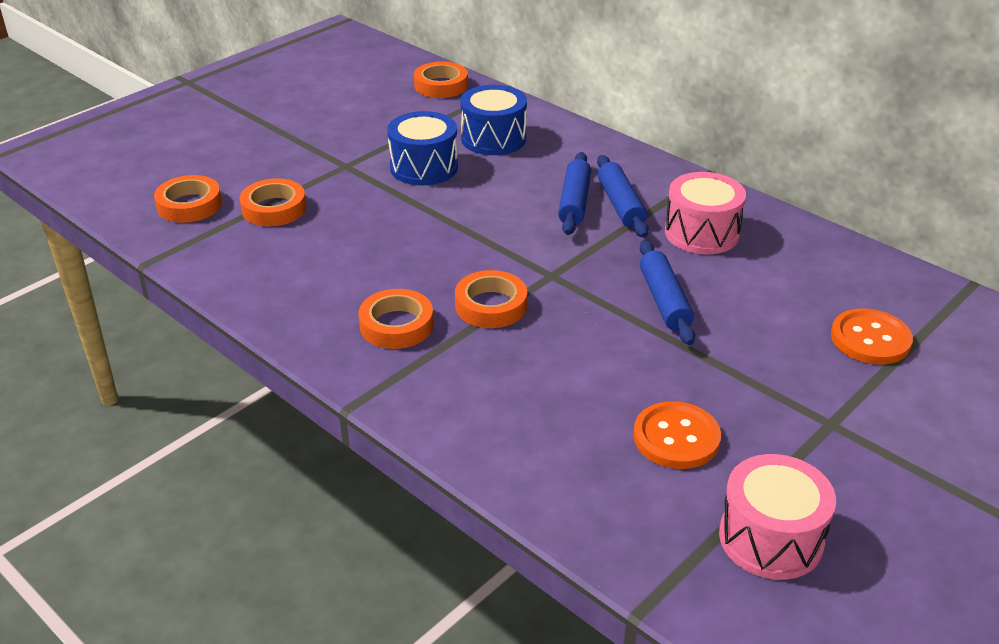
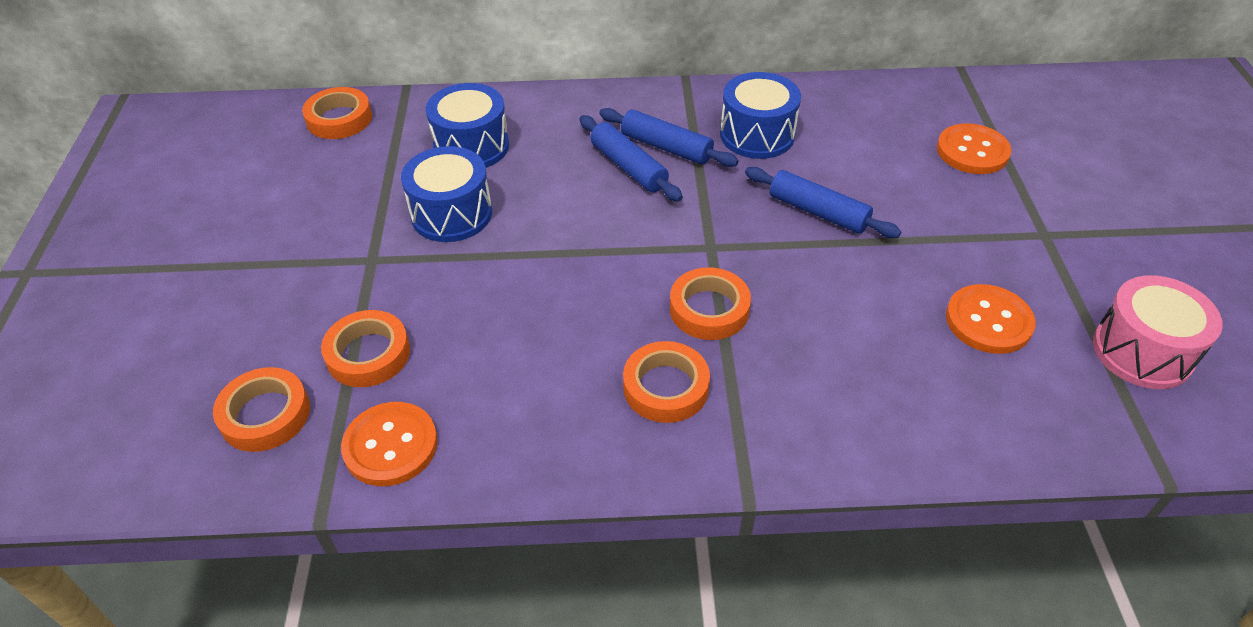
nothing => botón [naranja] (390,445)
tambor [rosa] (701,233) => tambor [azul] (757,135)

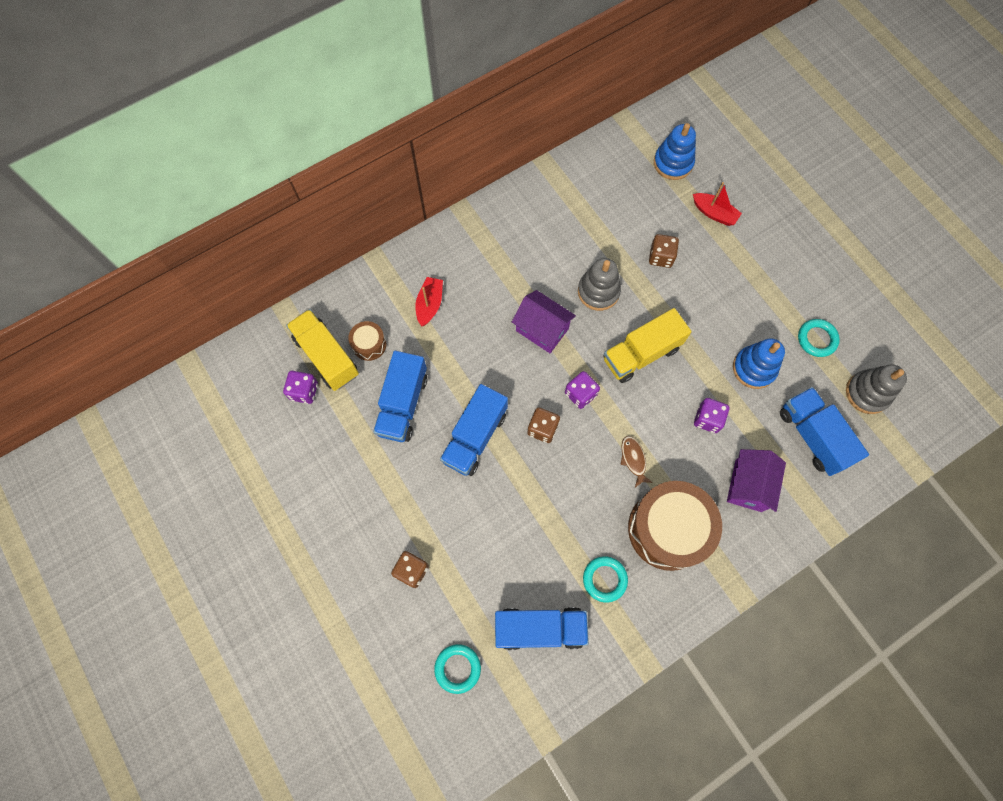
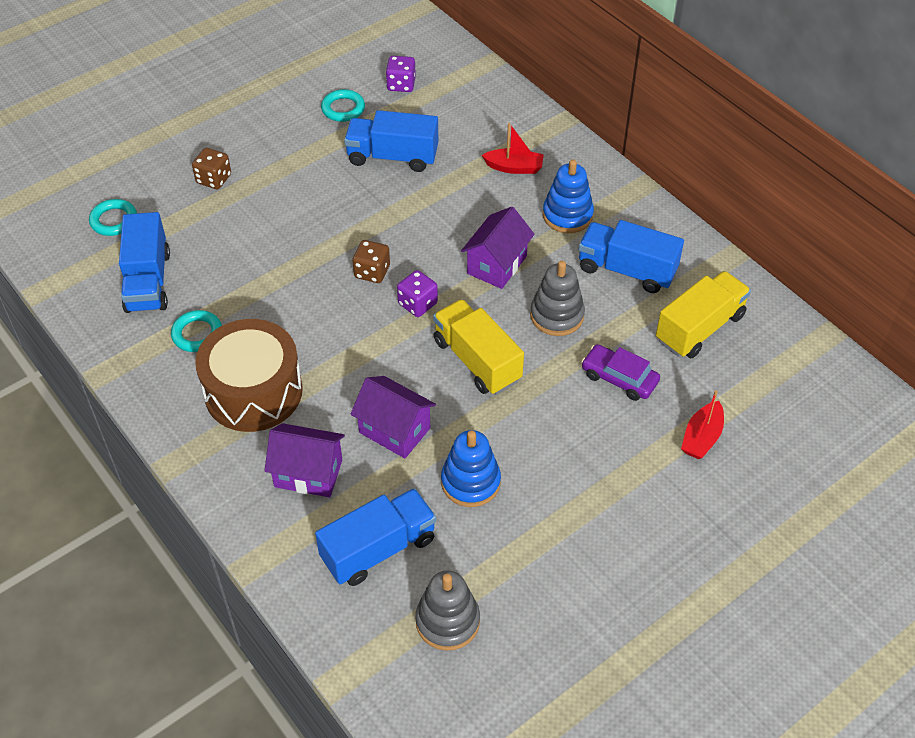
anillo [turquesa] (816,339) => anillo [turquesa] (343,109), relocated
dado [morado] (707,419) => casa [morado] (394,430)
juguete apilable [azul] (673,163) => juguete apilable [azul] (567,215), relocated
camión [azul] (475,437) => camión [azul] (626,270), relocated
dado [marrón] (661,257) => coche [morado] (619,378)
camión [amarillo] (327,356) => camión [amarillo] (699,328), relocated
tambor [marrón] (369,344) => nothing
pez [marrón] (633,459) => nothing

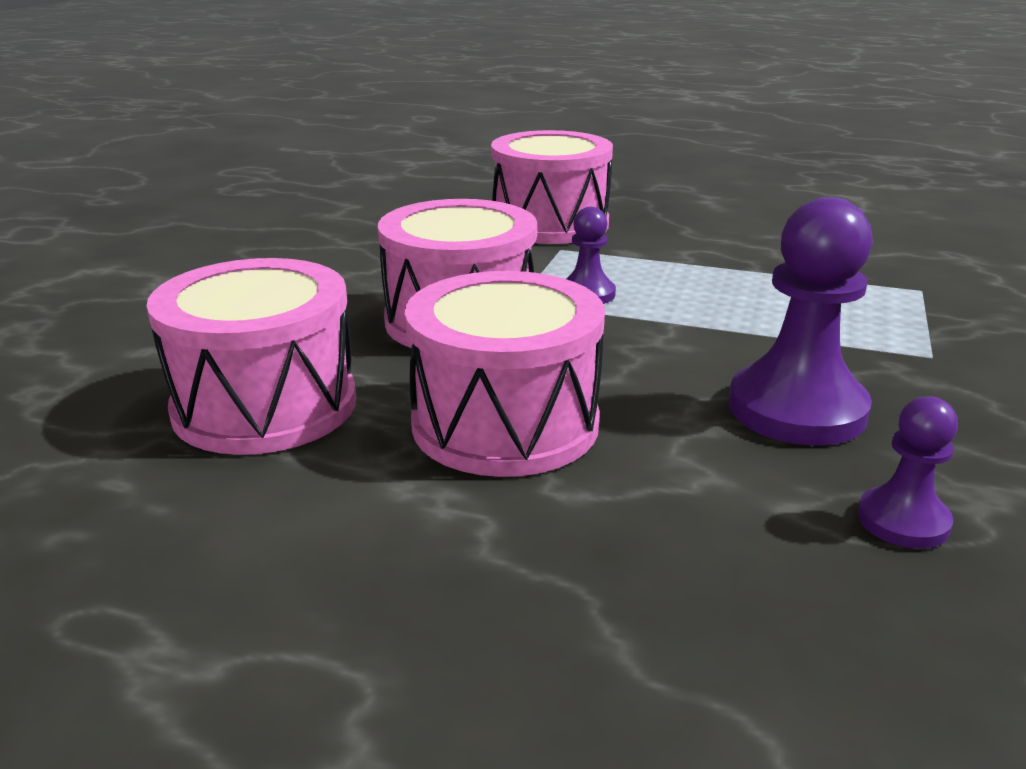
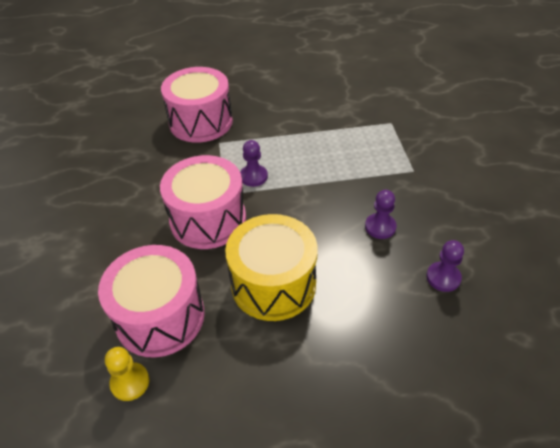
nothing => peón [amarillo] (130,382)
tambor [rosa] (505,424) => tambor [amarillo] (273,284)
peón [morado] (797,409) => peón [morado] (380,227), x0.53

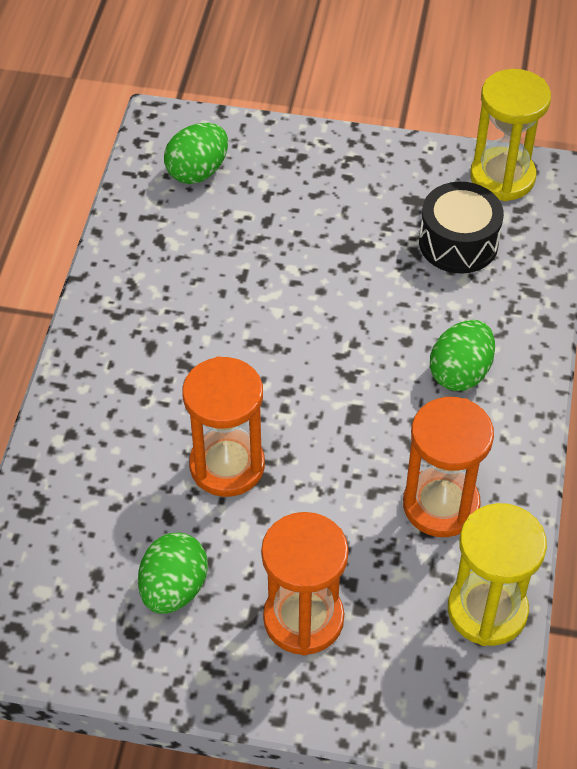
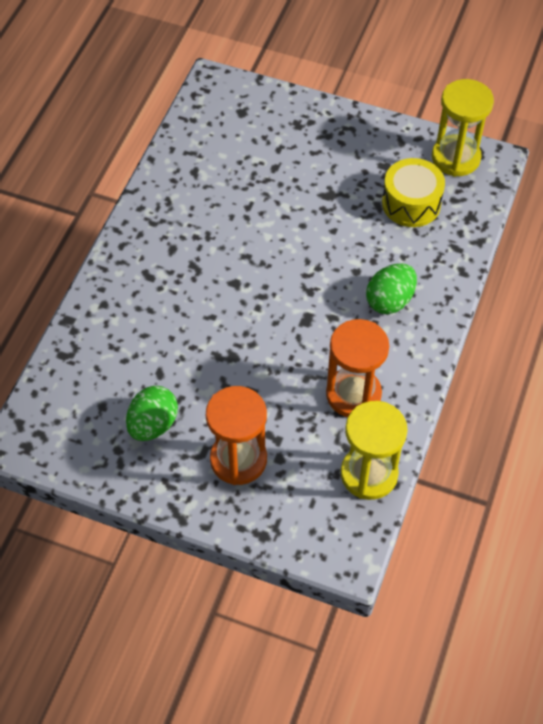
tambor [negro] (458,243) => tambor [amarillo] (411,203)
huevo [verde] (197,171) => nothing
reloj de arena [naranja] (227,465) => nothing

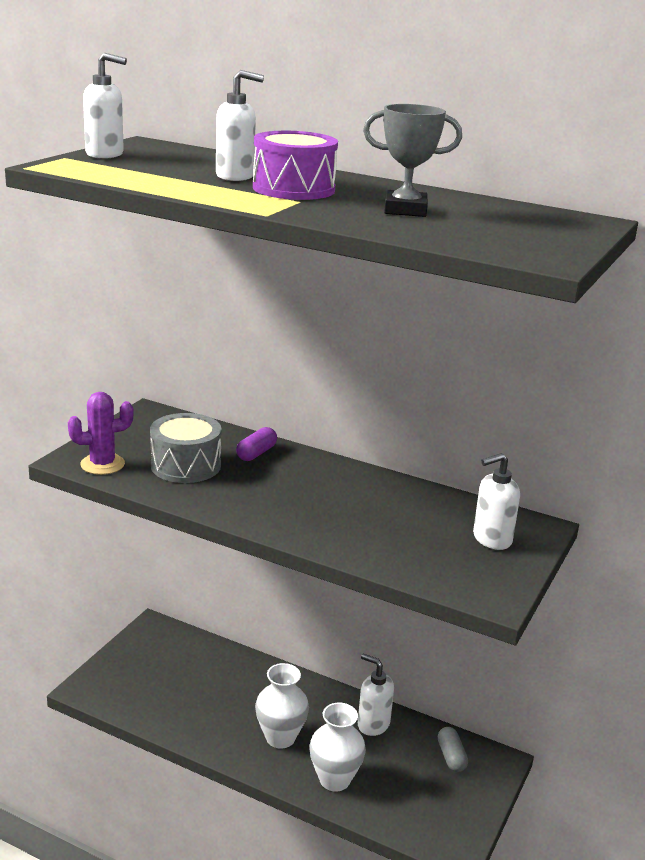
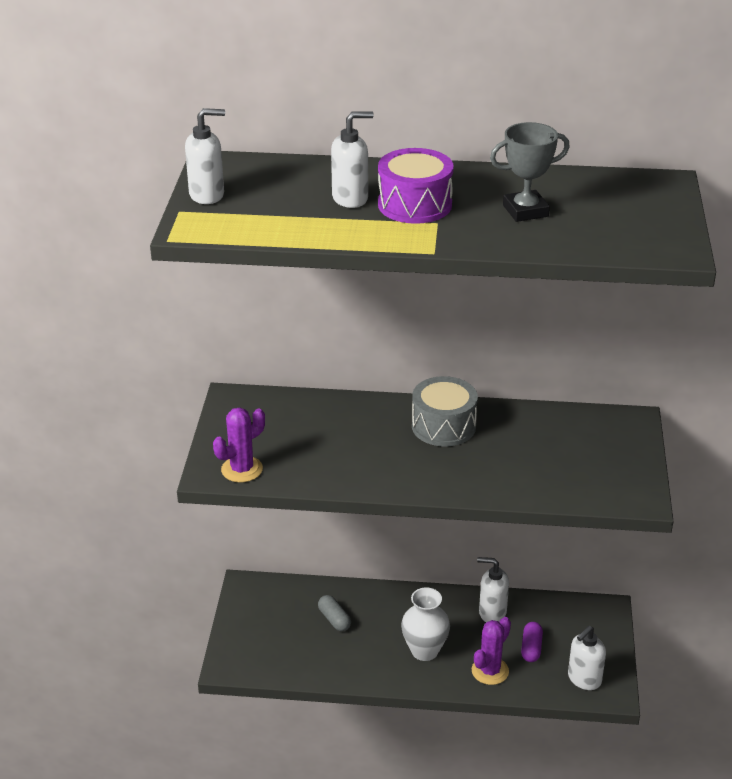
cápsula [gris] (451,757) => cápsula [gris] (334,619), relocated
tambor [gris] (186,465) => tambor [gris] (443,426), relocated
florero [blanco] (334,779) => cactus [morado] (490,671)
cápsula [morado] (256,453) => cápsula [morado] (531,648), relocated
dispensador de jabón [blanco] (491,539) => dispensador de jabón [blanco] (584,679), relocated

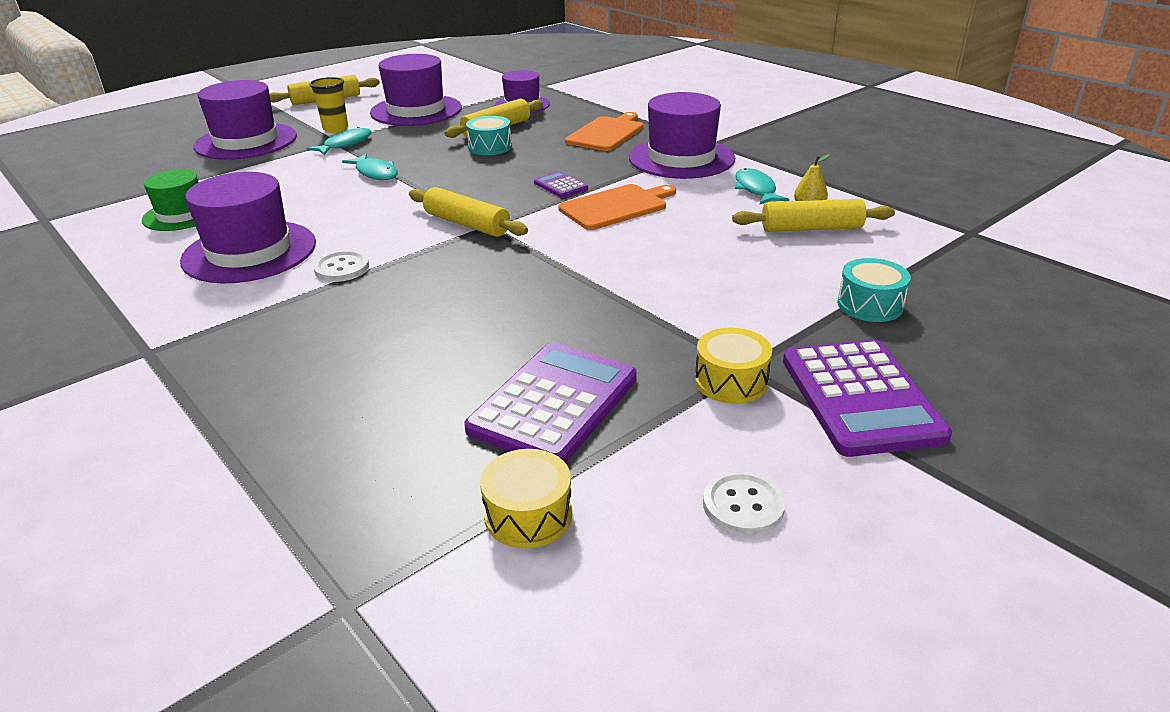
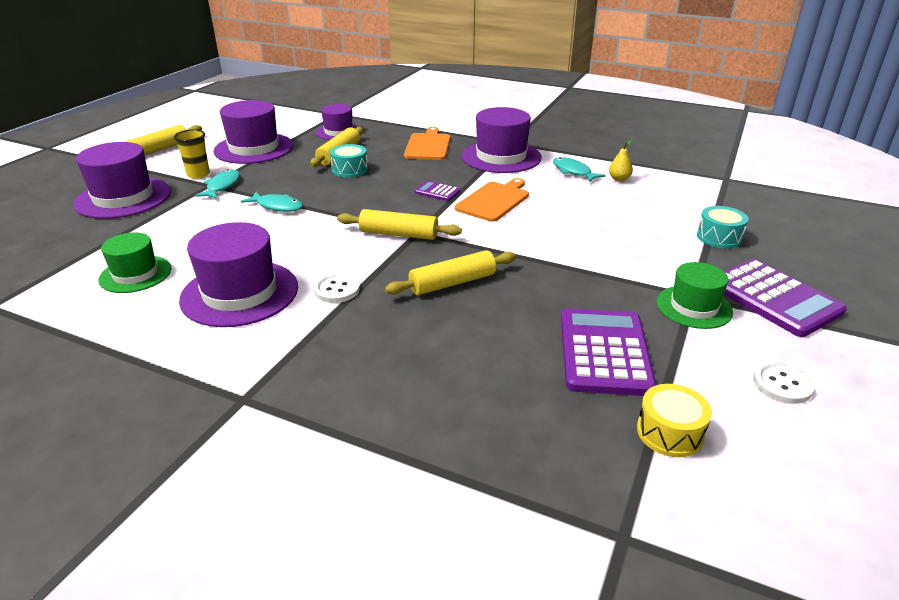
rodillo [amarillo] (811,228) => rodillo [amarillo] (452,283), relocated
tambor [amarillo] (731,381) => sombrero [verde] (694,307)

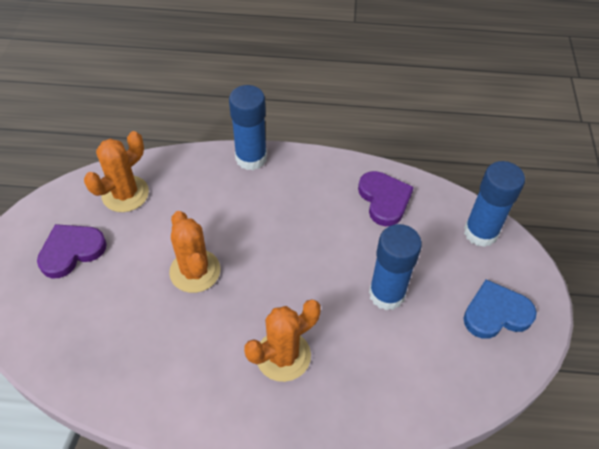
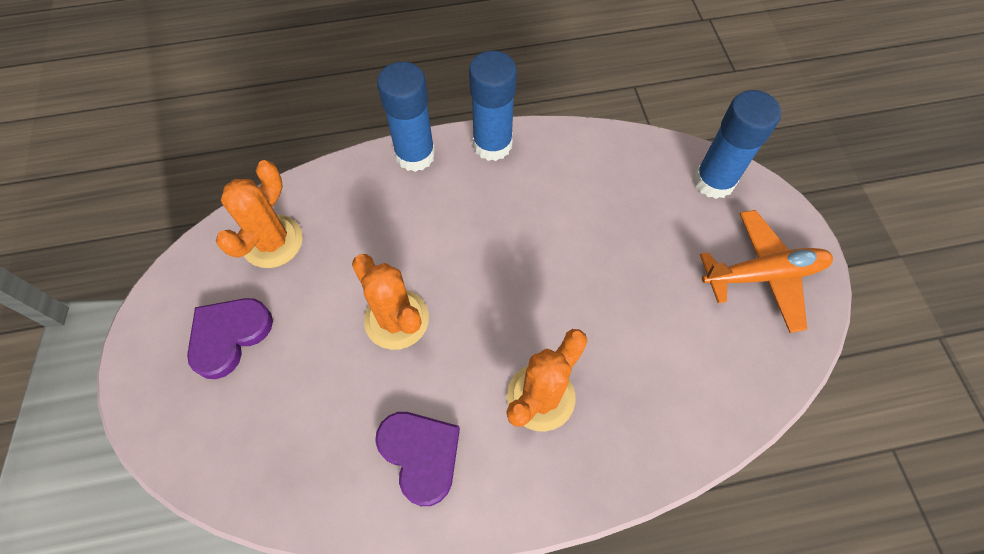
corazón [morado] (384,200) => corazón [morado] (420,455), relocated
barra de pegamento [azul] (387,294) => barra de pegamento [azul] (492,145), relocated
corazón [azul] (496,313) => avión [naranja] (763,275)

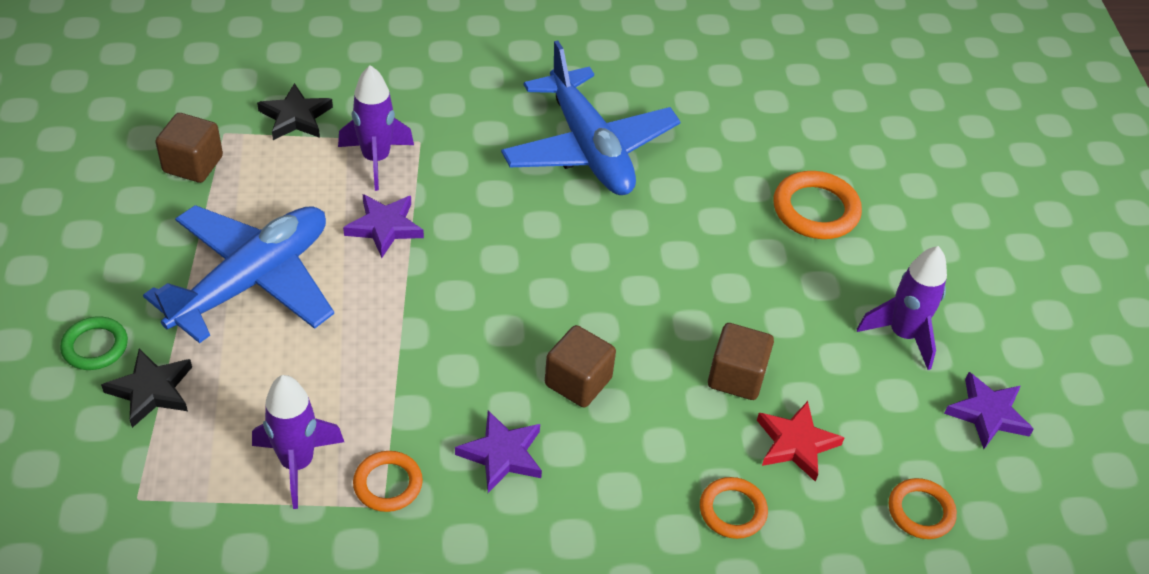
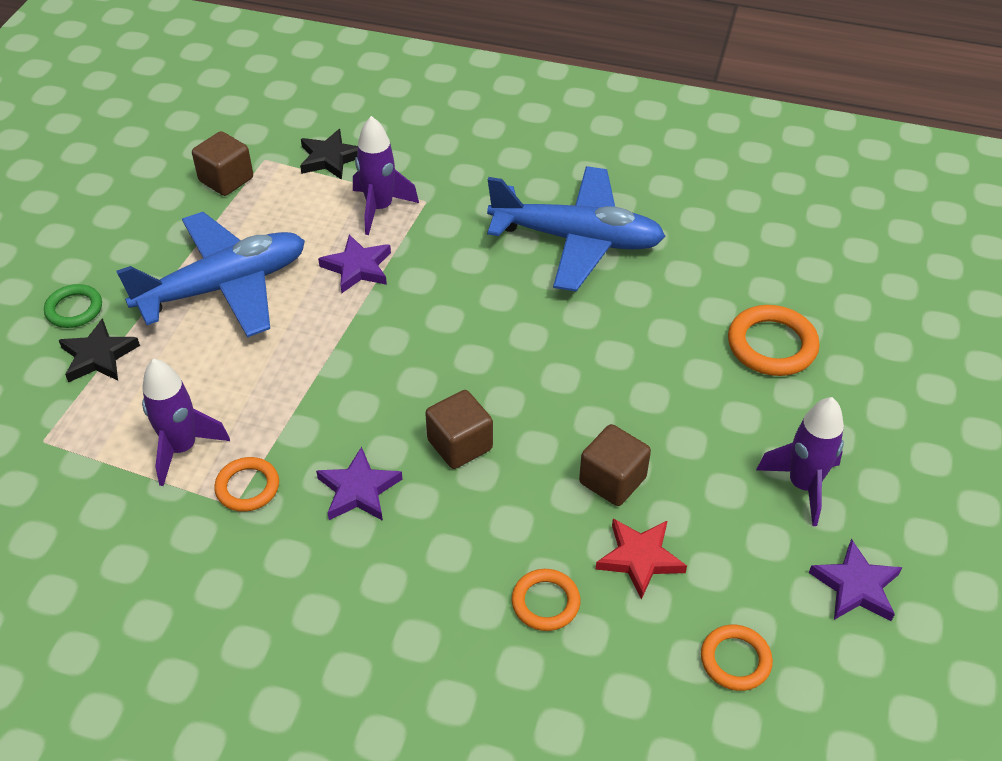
avión [azul] (589,148) => avión [azul] (576,239), 75 degrees counterclockwise

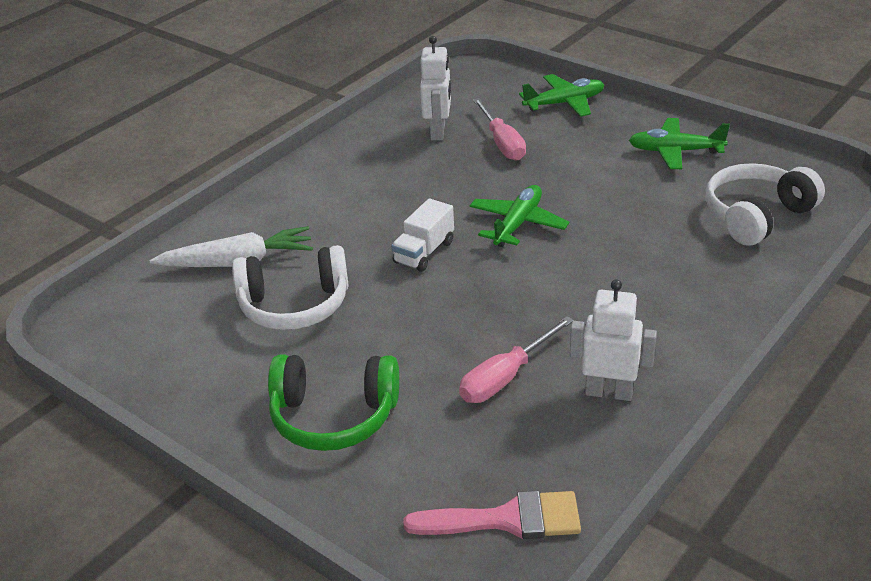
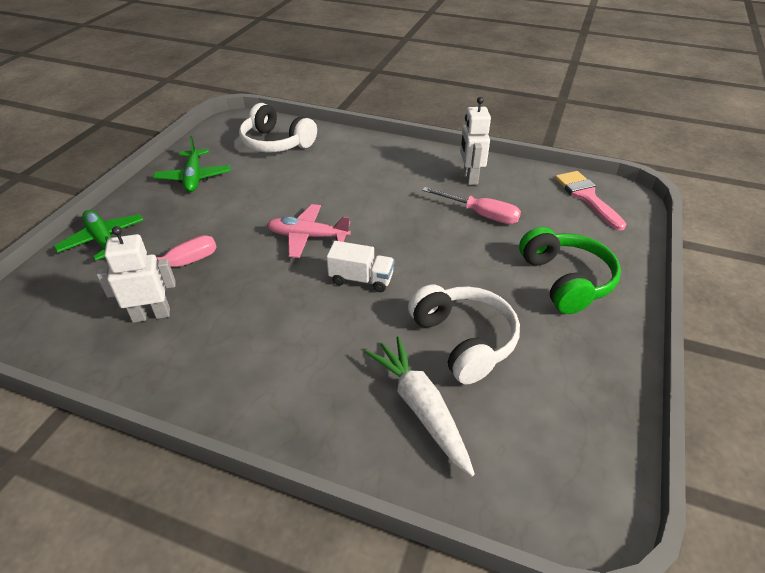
avión [verde] (517,224) => avión [rosa] (308,237)

